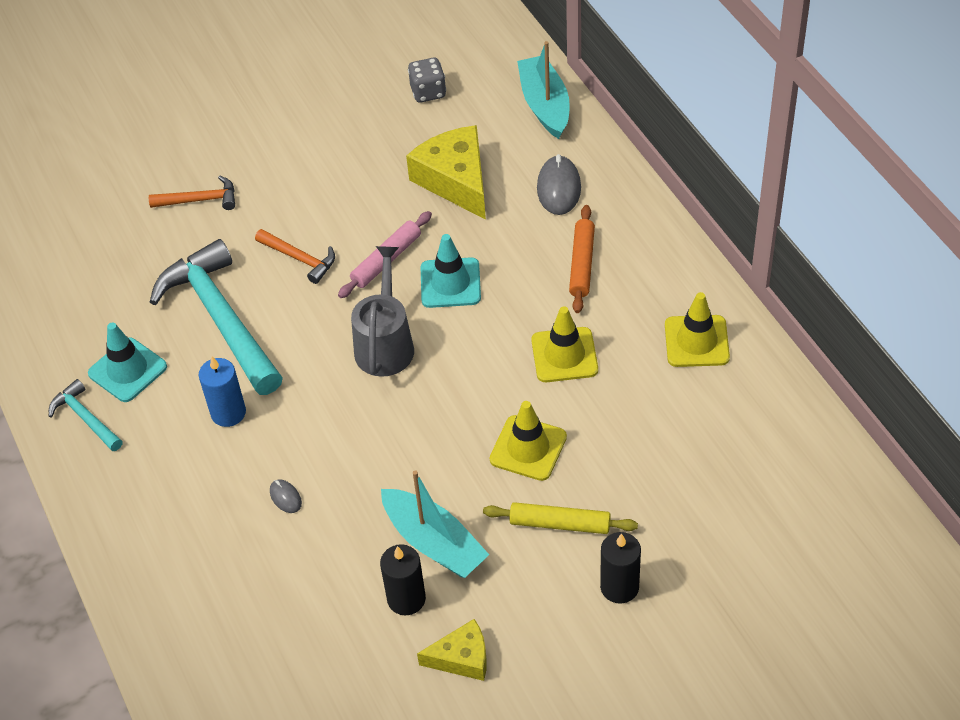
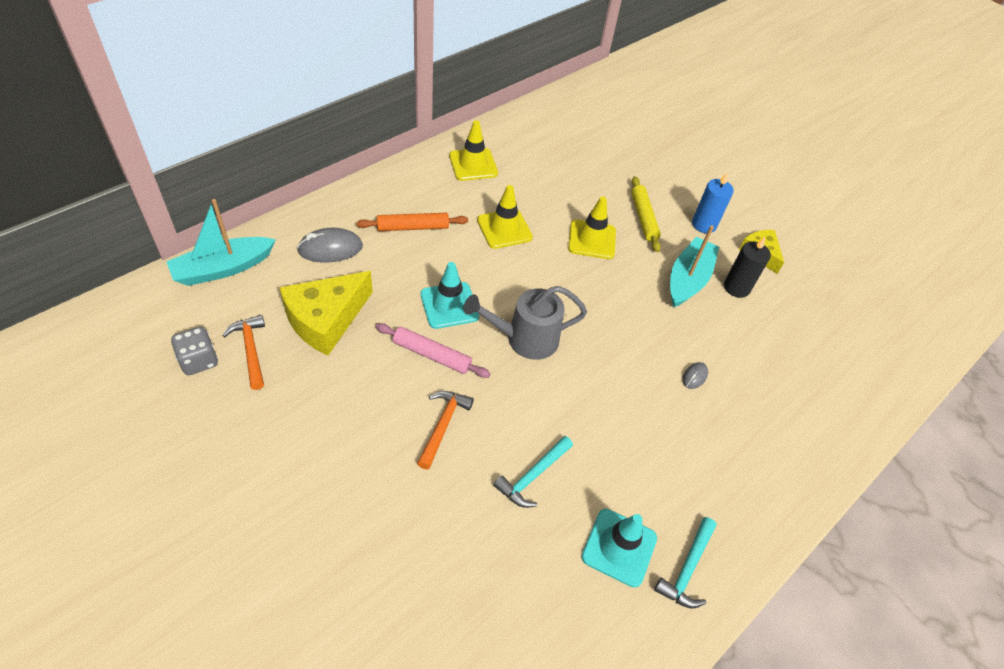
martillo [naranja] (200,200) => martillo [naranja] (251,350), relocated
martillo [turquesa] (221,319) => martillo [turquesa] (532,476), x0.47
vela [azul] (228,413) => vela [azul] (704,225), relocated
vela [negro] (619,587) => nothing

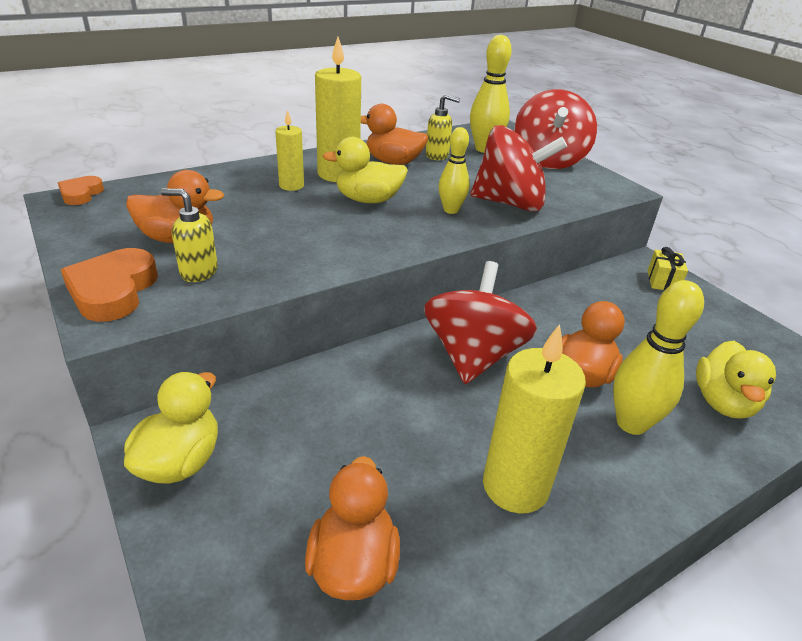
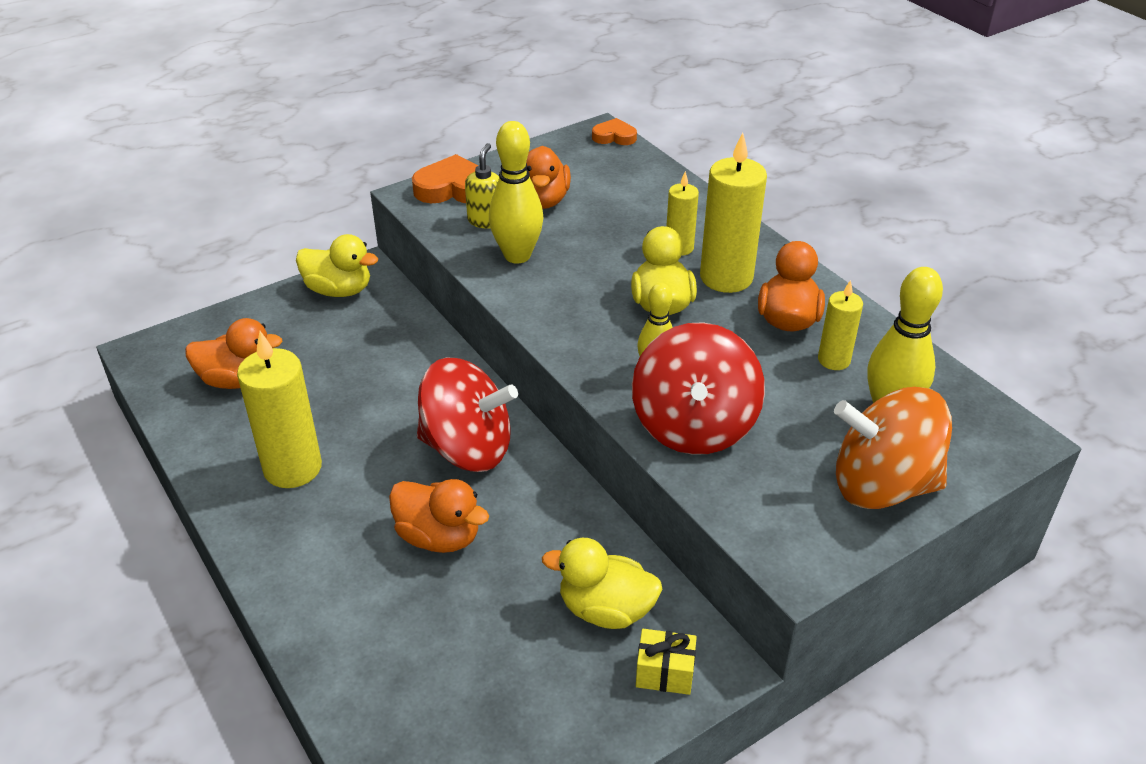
bolo [amarillo] (631,423) => bolo [amarillo] (517,255), relocated
pato [amarillo] (723,402) => pato [amarillo] (605,610), relocated
dispensador de jabón [amarillo] (437,155) => vela [amarillo] (834,360)
peonza [rojo] (548,160) => peonza [naranja] (882,485)

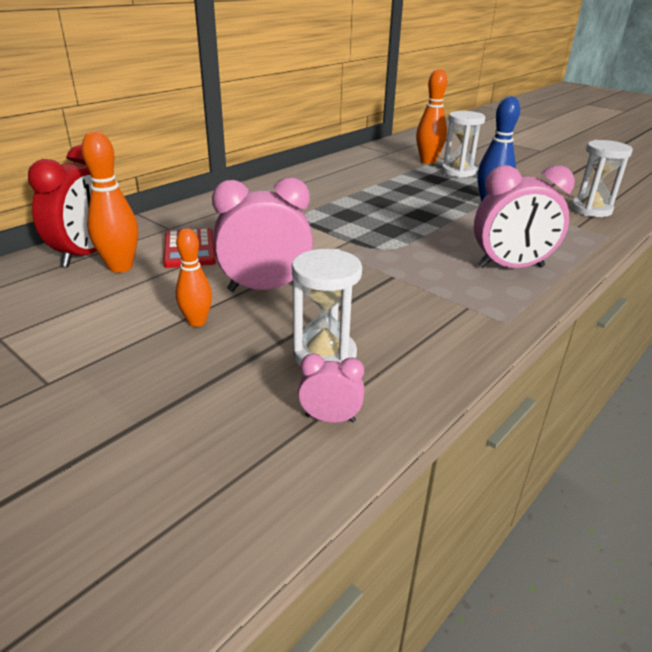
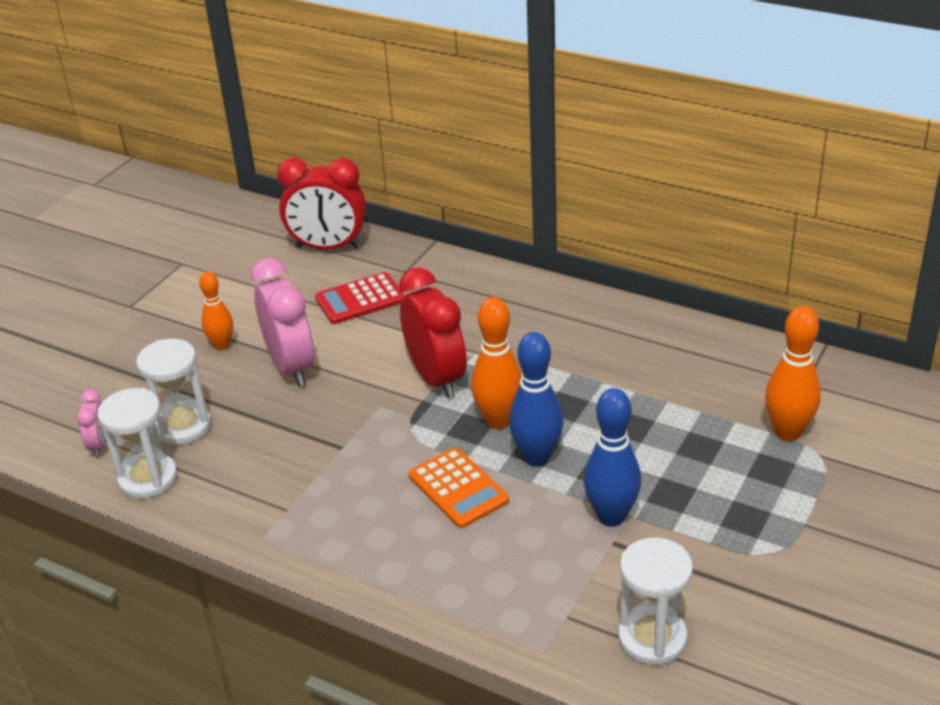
reloj de arena [blanco] (458,172) => reloj de arena [blanco] (148,478), relocated
nothing => despertador [rojo] (436,378)
nothing => calculadora [naranja] (458,488)
bolo [naranja] (120,267) => bolo [naranja] (499,421), relocated
nothing => bolo [azul] (537,457)
despertador [rosa] (510,267) => nothing

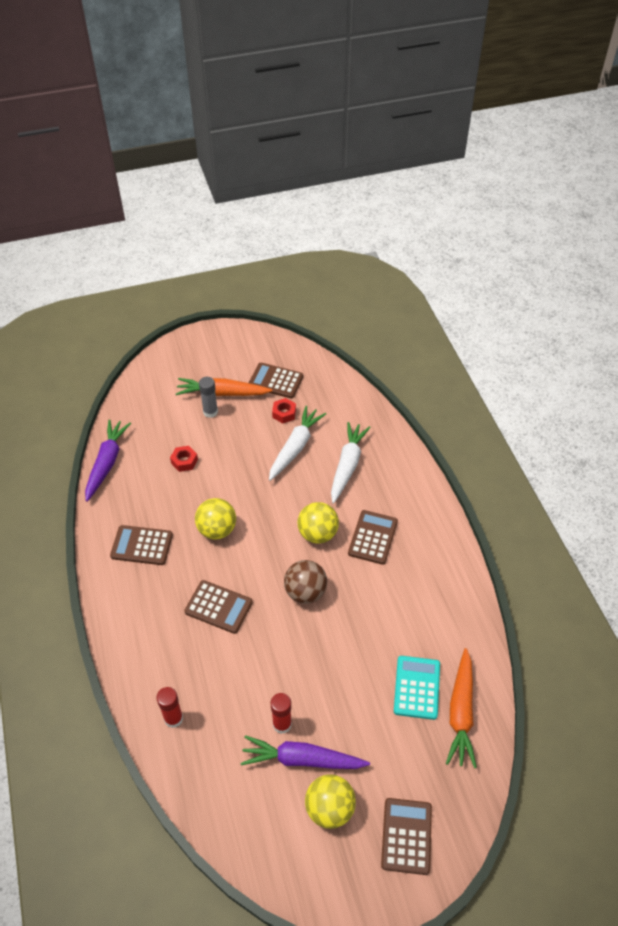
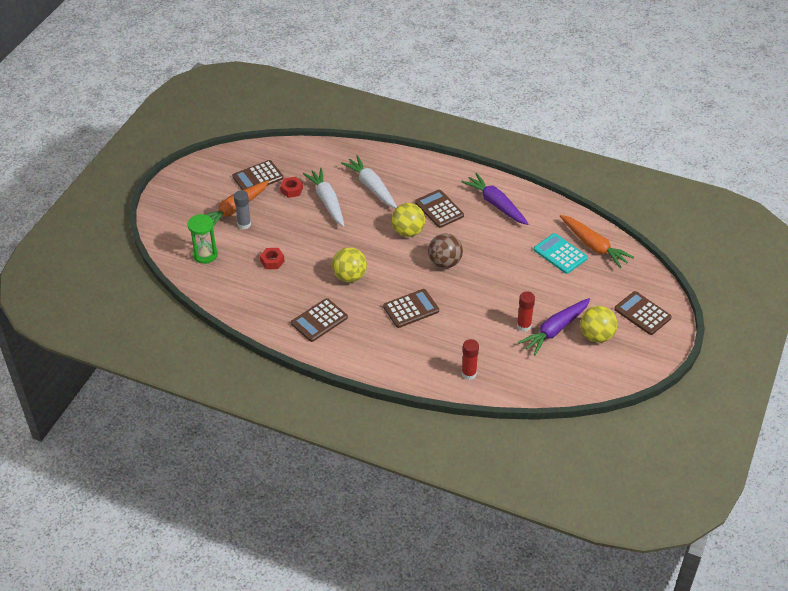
nothing => reloj de arena [verde] (205,255)
zanahoria [morado] (107,463) => zanahoria [morado] (495,204), relocated

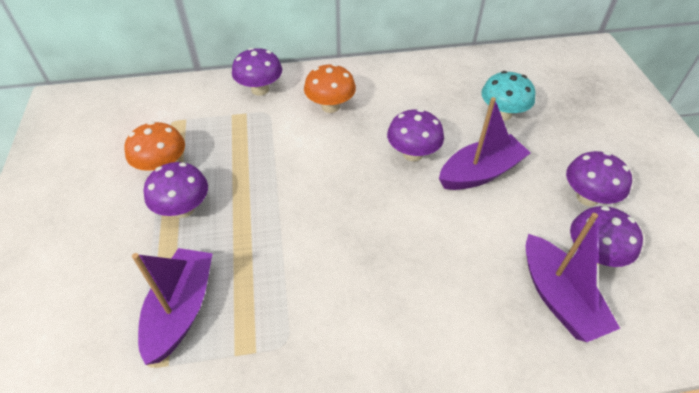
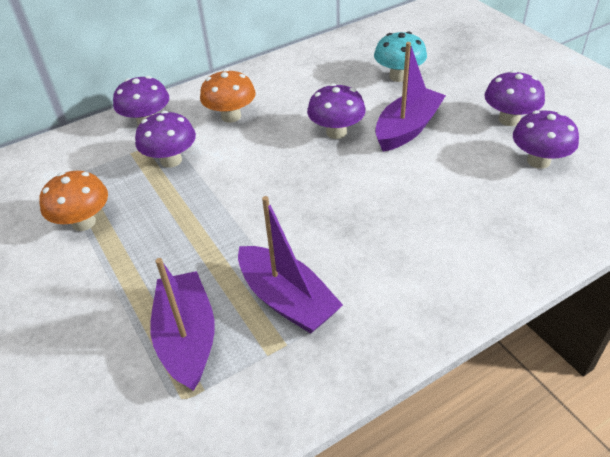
seta [morado] (183,209) => seta [morado] (171,160), relocated
barco [morado] (558,298) => barco [morado] (287,300), relocated

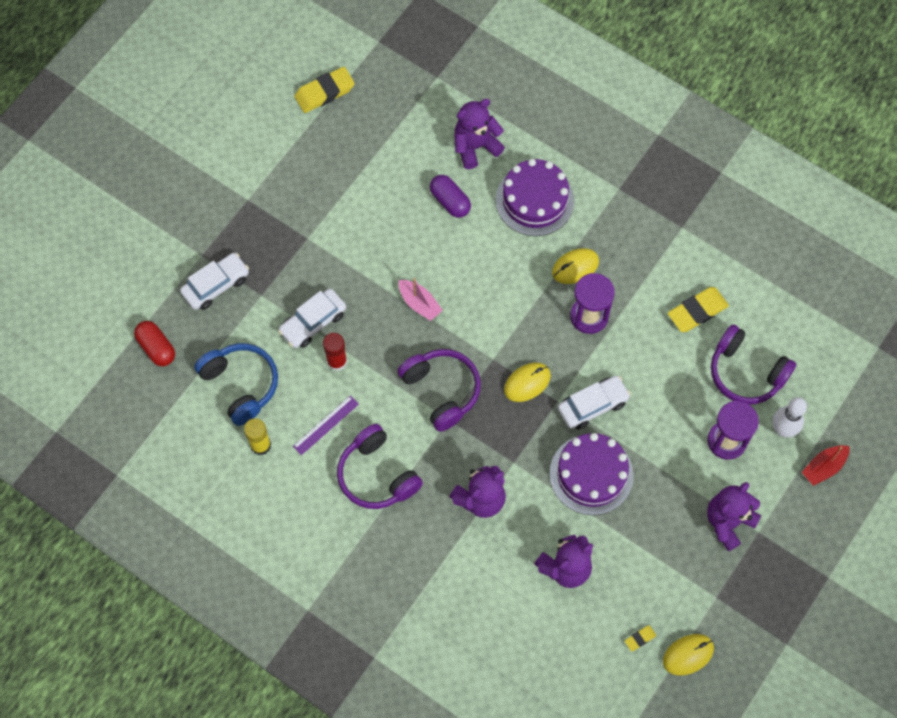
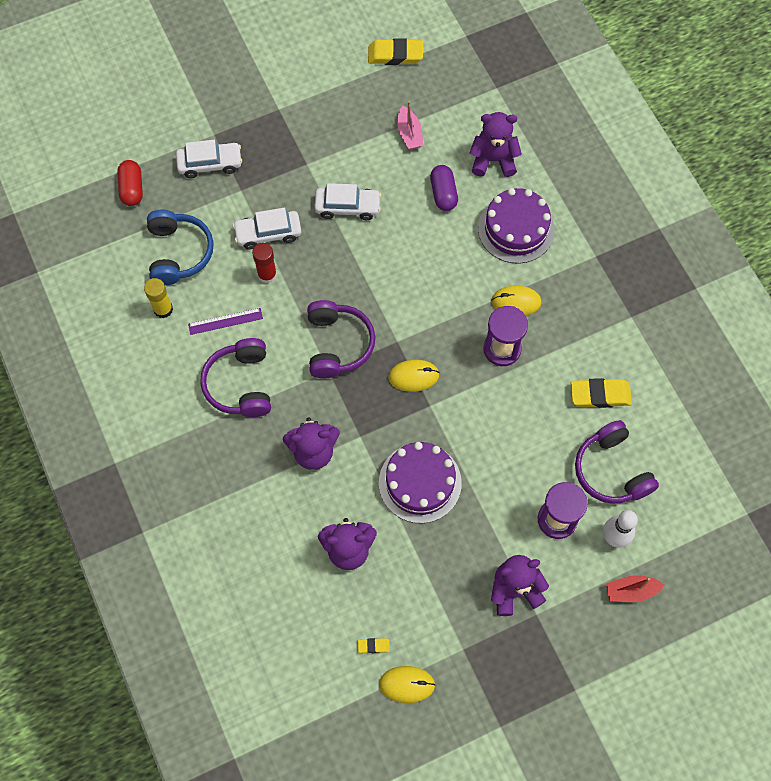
coche [blanco] (592,405) => coche [blanco] (347,207), relocated
barco [rosa] (419,303) => barco [rosa] (409,133), relocated

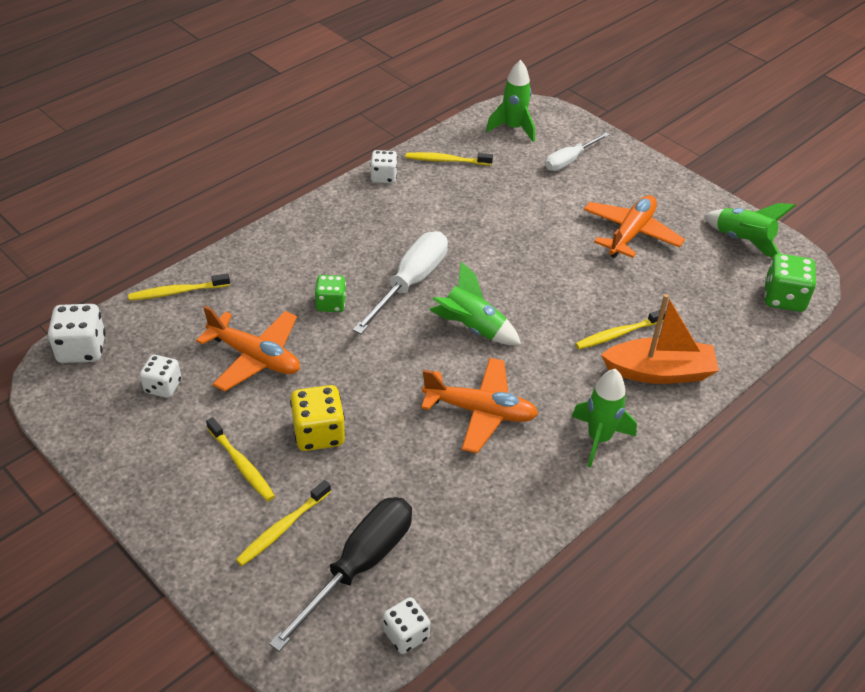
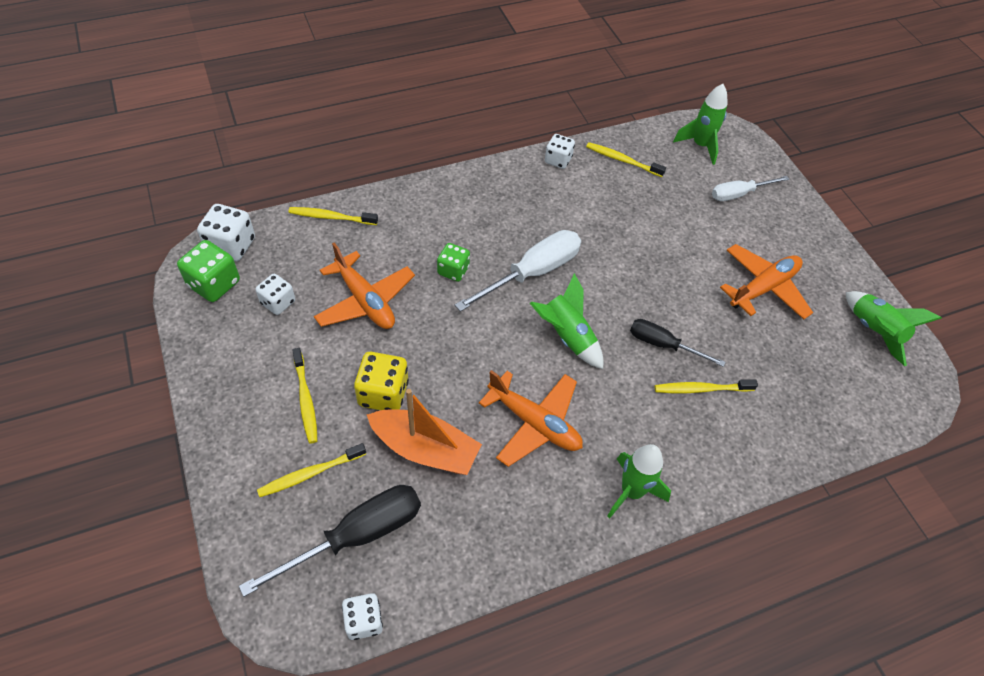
dado [verde] (784,298) => dado [verde] (214,284), relocated
barco [naranja] (659,372) => barco [naranja] (425,449), relocated
nothing => destornillador [negro] (663,345)

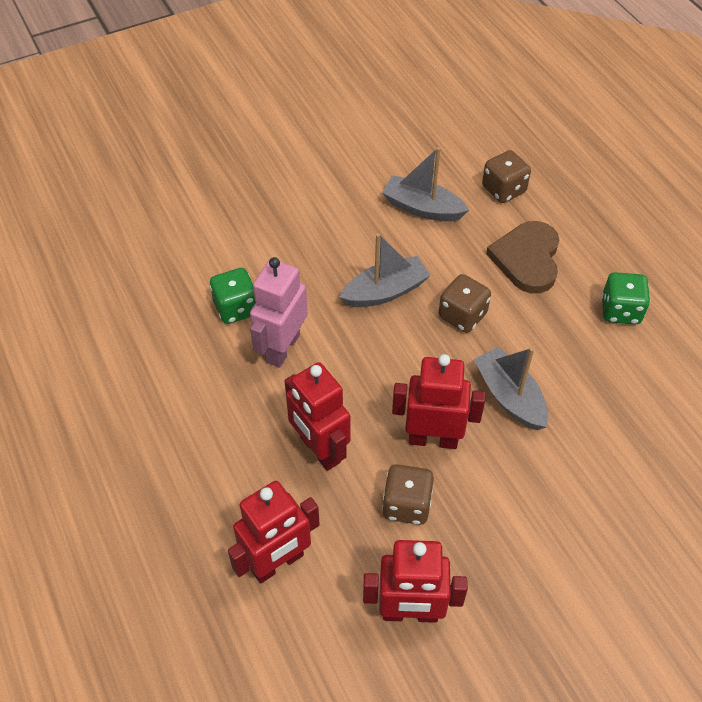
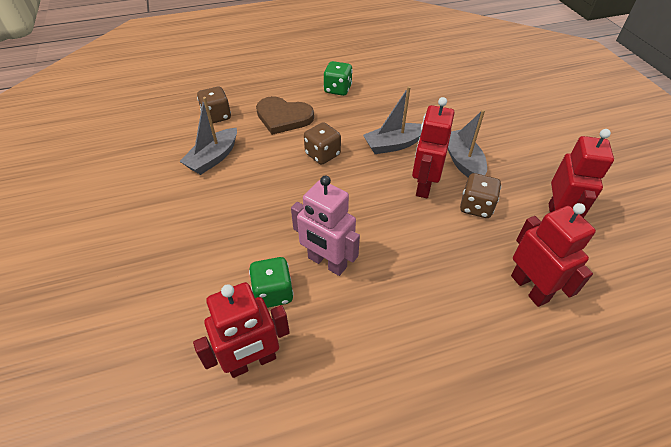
robot [rojo] (319,450) => robot [rojo] (252,362), relocated
barco [gris] (385,291) => barco [gris] (462,161), relocated

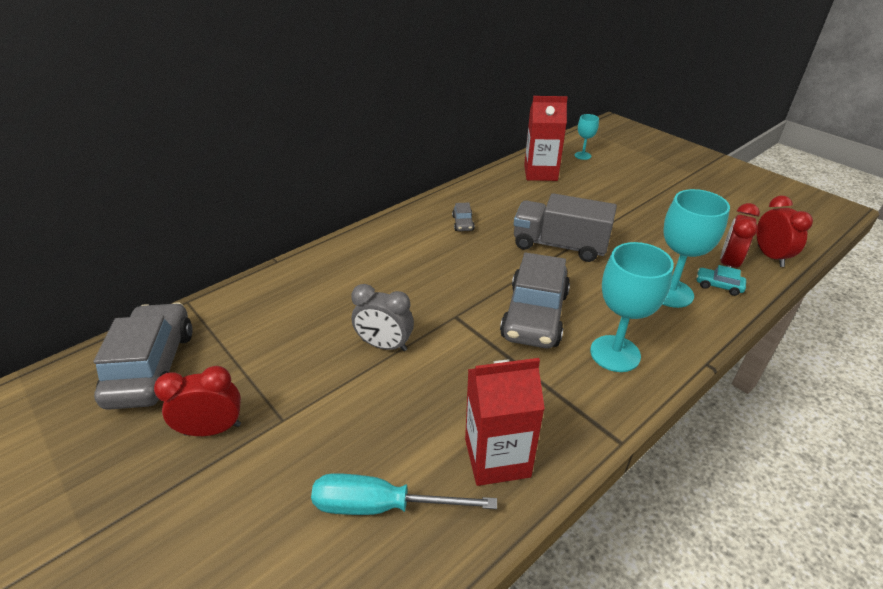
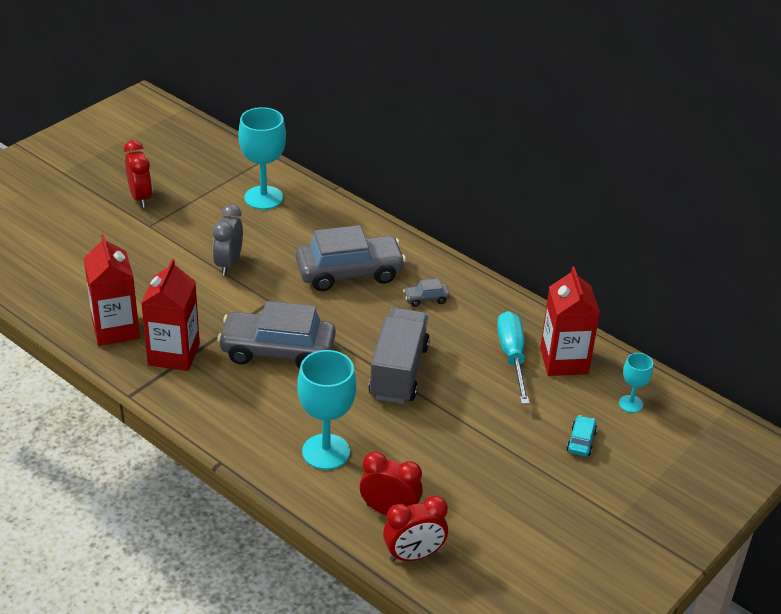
nothing => cartón de leche [rojo] (174,354)
copa [turquesa] (615,353) => copa [turquesa] (263,198), relocated
coche [gris] (152,367) => coche [gris] (349,272), relocated
destornillador [turquesa] (381,506) => destornillador [turquesa] (512,357), relocated
coche [turquesa] (718,286) => coche [turquesa] (581,441), relocated

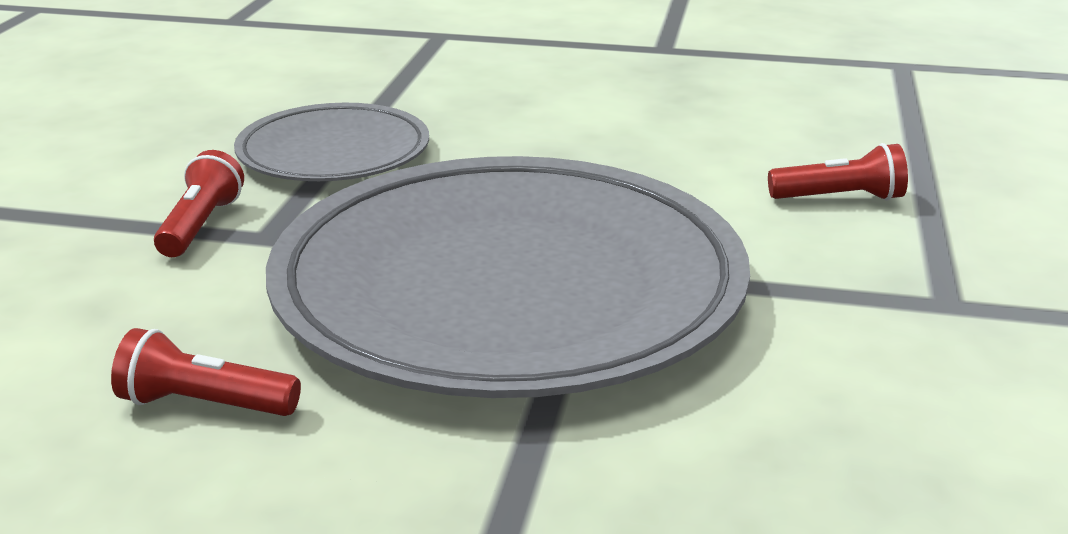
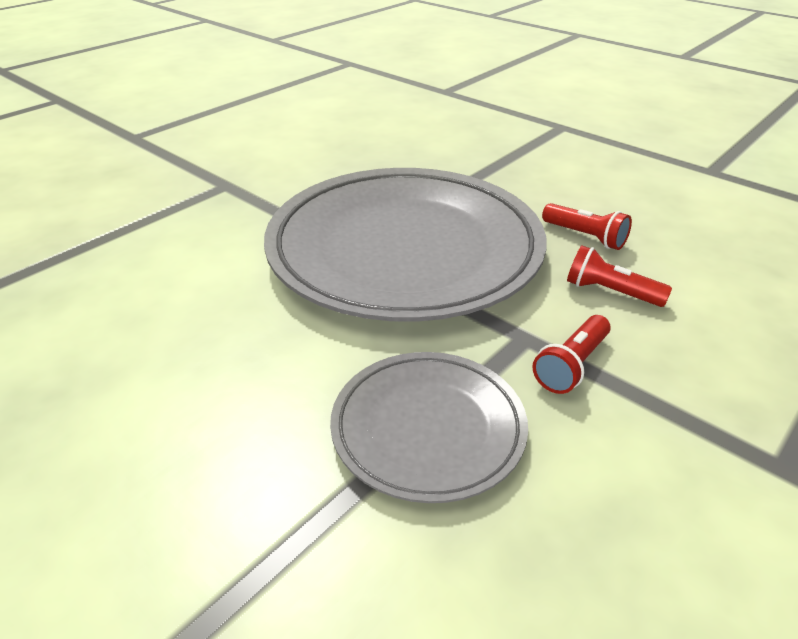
lámpara de mano [rojo] (840,198) => lámpara de mano [rojo] (610,292), relocated

